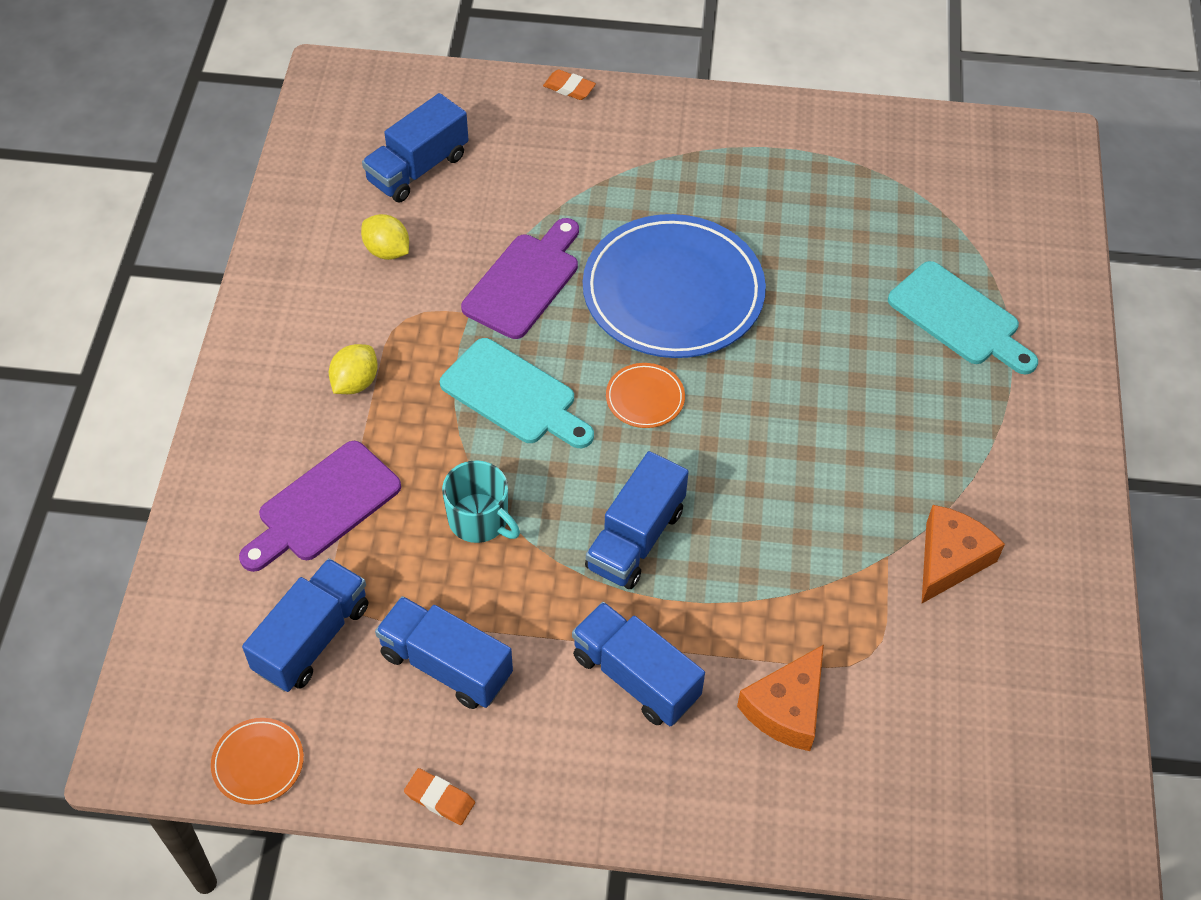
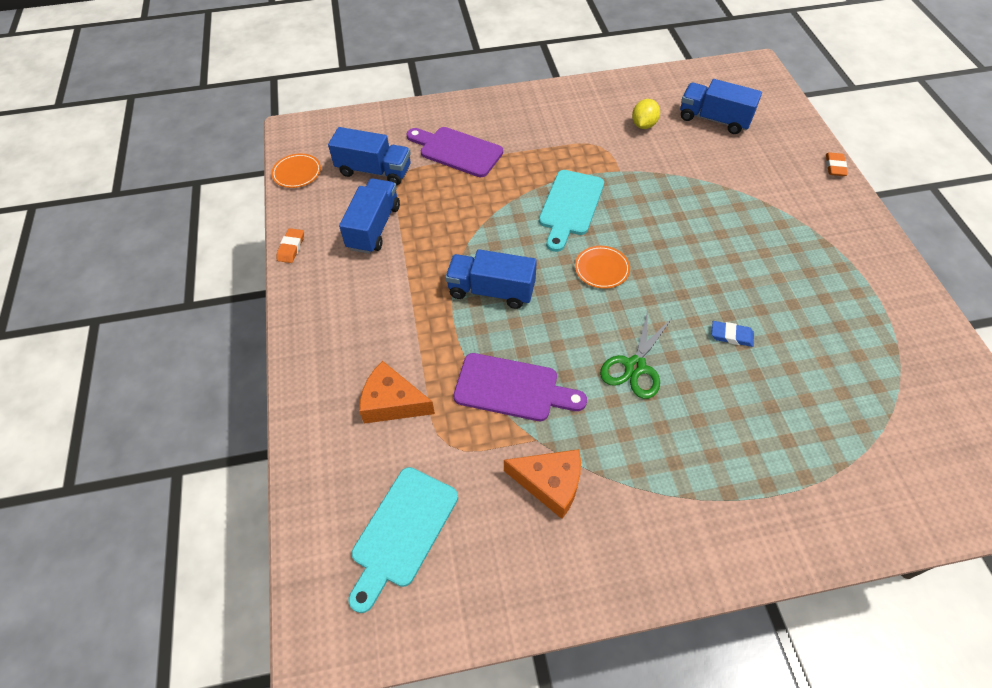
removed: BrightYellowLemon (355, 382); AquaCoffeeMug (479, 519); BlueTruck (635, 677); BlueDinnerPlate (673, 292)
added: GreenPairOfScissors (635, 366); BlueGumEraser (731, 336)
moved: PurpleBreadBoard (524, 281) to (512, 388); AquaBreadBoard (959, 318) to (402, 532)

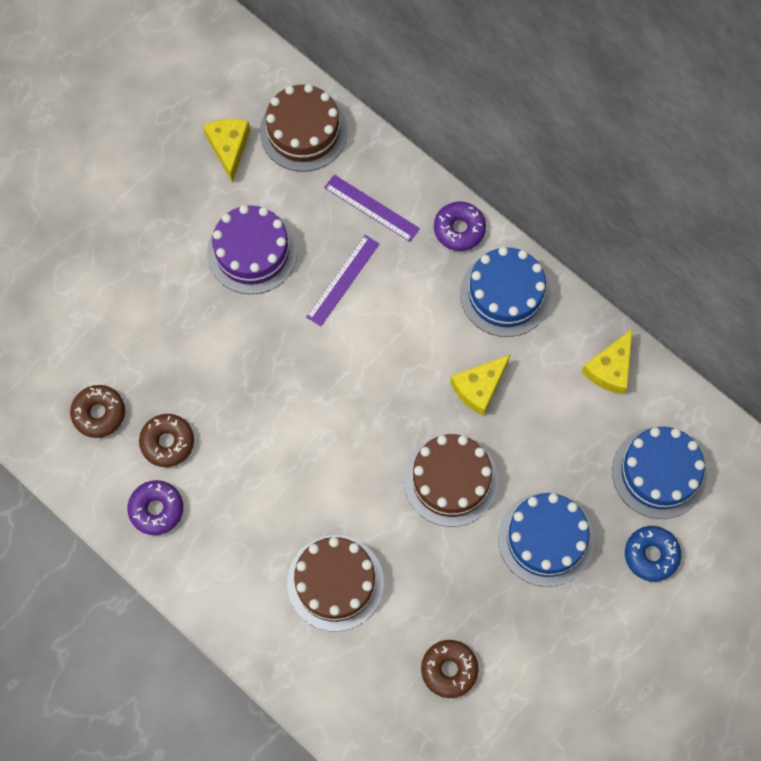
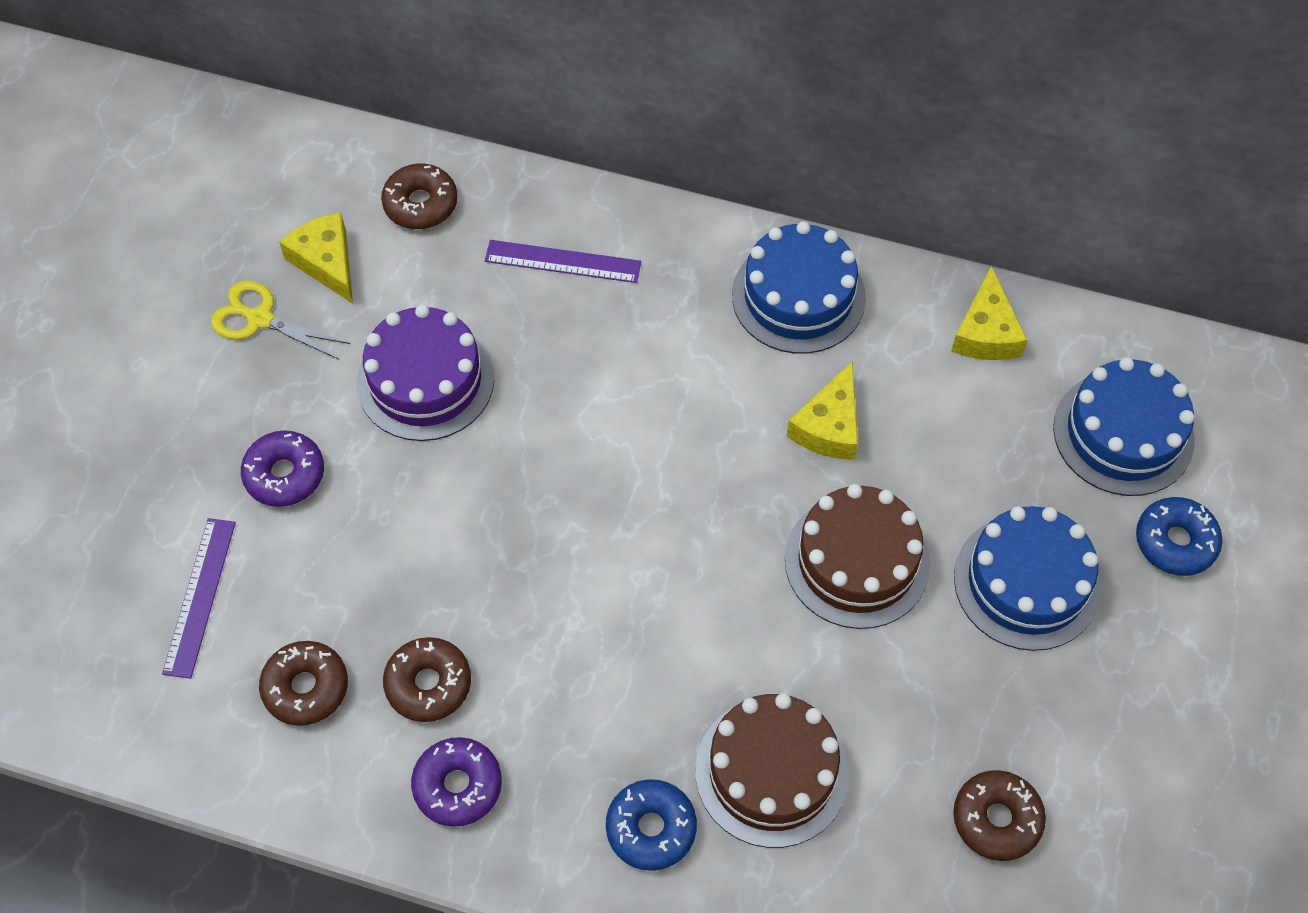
added: BrightYellowPairOfScissors (260, 319); BlueDonut (651, 828)
moved: PurpleMeasuringStick (343, 280) to (200, 597); PurpleDonut (459, 229) to (285, 474)
replaced: BrownCake (303, 131) to BrownDonut (421, 204)

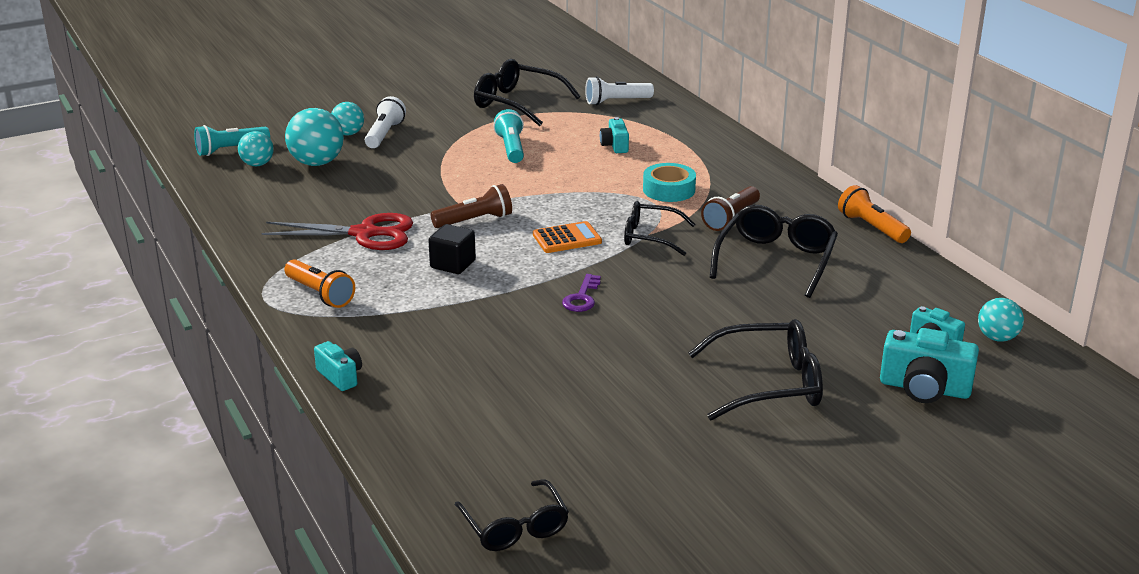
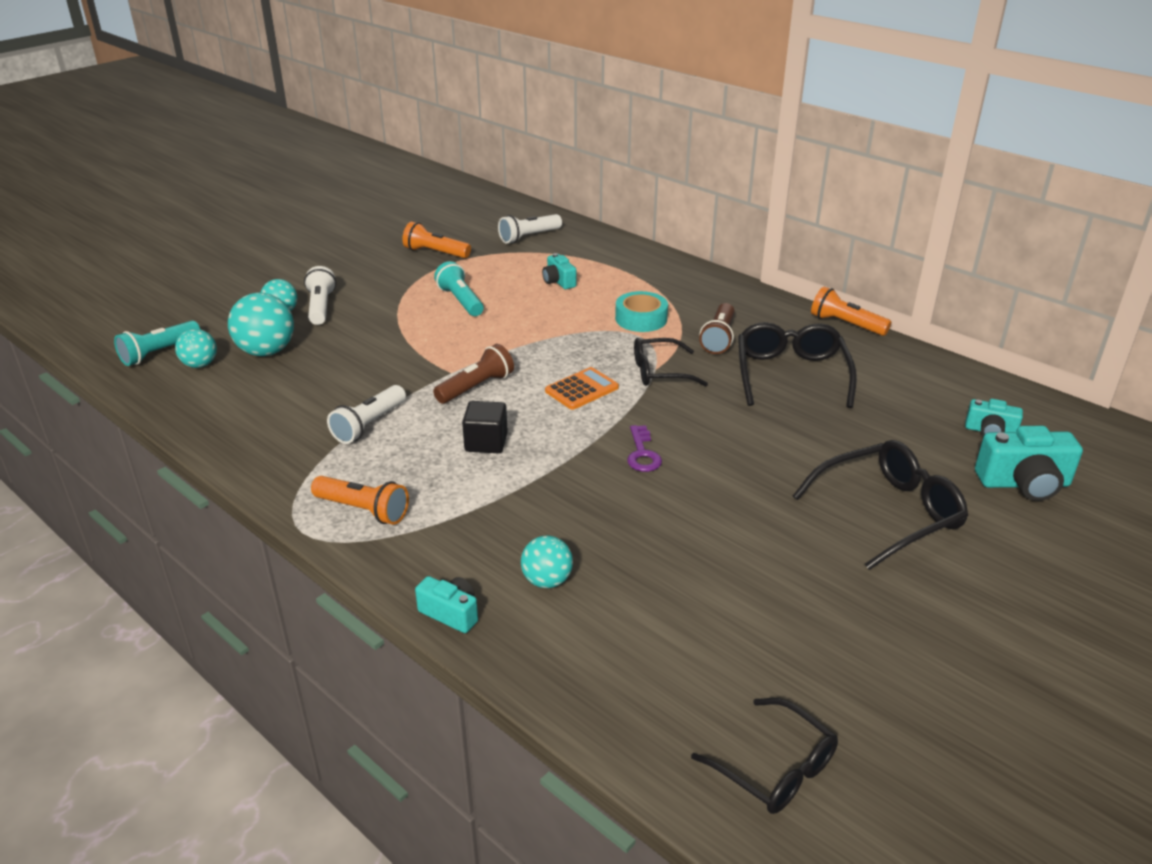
moved: AquaSphere (997, 338) to (547, 580)
replaced: RedPairOfScissors (365, 234) to PureWhiteTorch (369, 425); BlackEyeglasses (517, 103) to BrightOrangeTorch (435, 253)

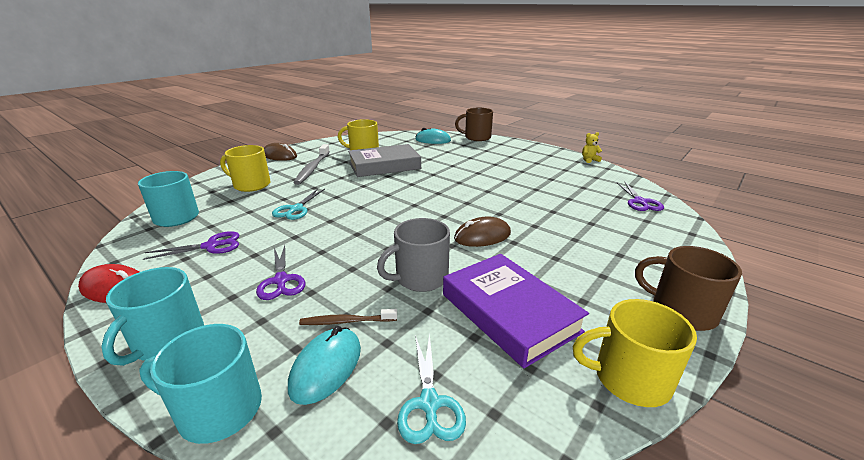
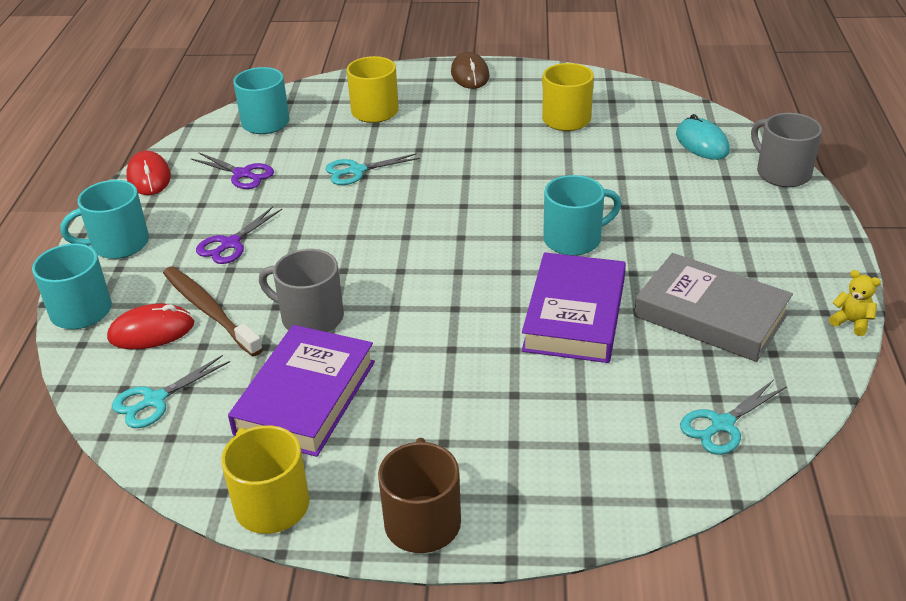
removed: GrayToothBrush (312, 168); BrownComputerMouse (482, 236)
added: PurpleBook (574, 315); AquaCoffeeMug (574, 239)
moved: GrayBook (384, 165) to (710, 315)
recoloured: AquaComputerMouse (326, 367) to RedComputerMouse (151, 331); BrownCoffeeMug (477, 137) to GrayCoffeeMug (782, 173); PurplePairOfScissors (640, 202) to AquaPairOfScissors (722, 425)
resized: BrownToothBrush (346, 321) = (209, 311) x1.77

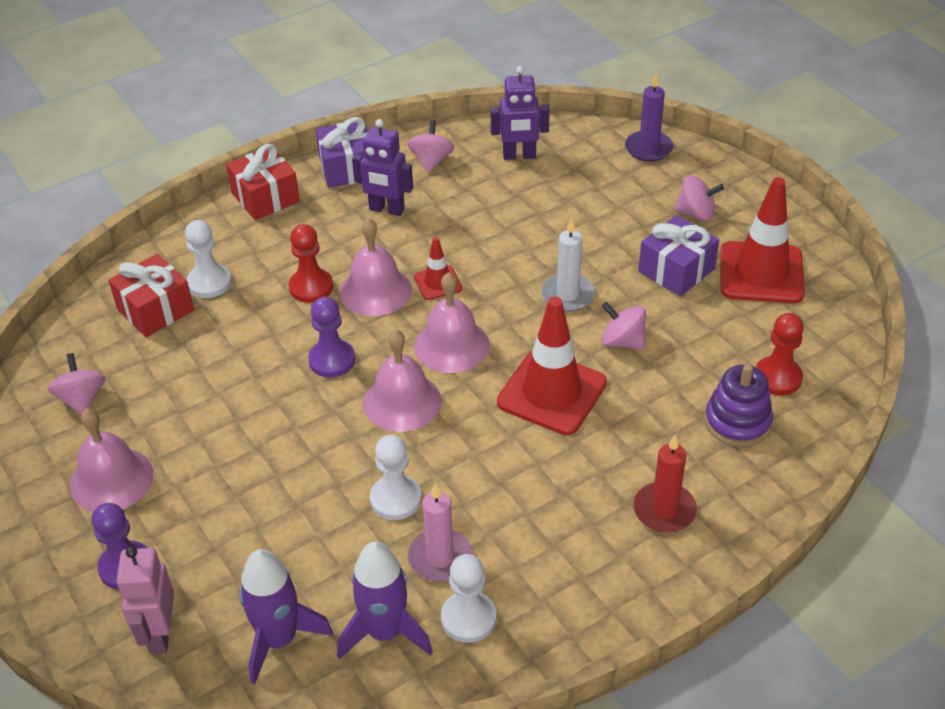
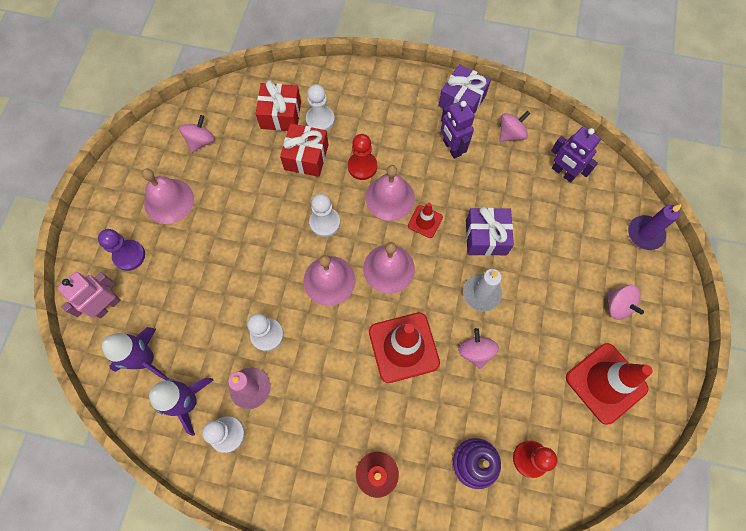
moved: RedWrappedGift (265, 197) to (306, 157); PurpleWrappedGift (676, 270) to (486, 237)
recoloured: PurpleGamePawn (332, 360) to PureWhiteGamePawn (325, 222)

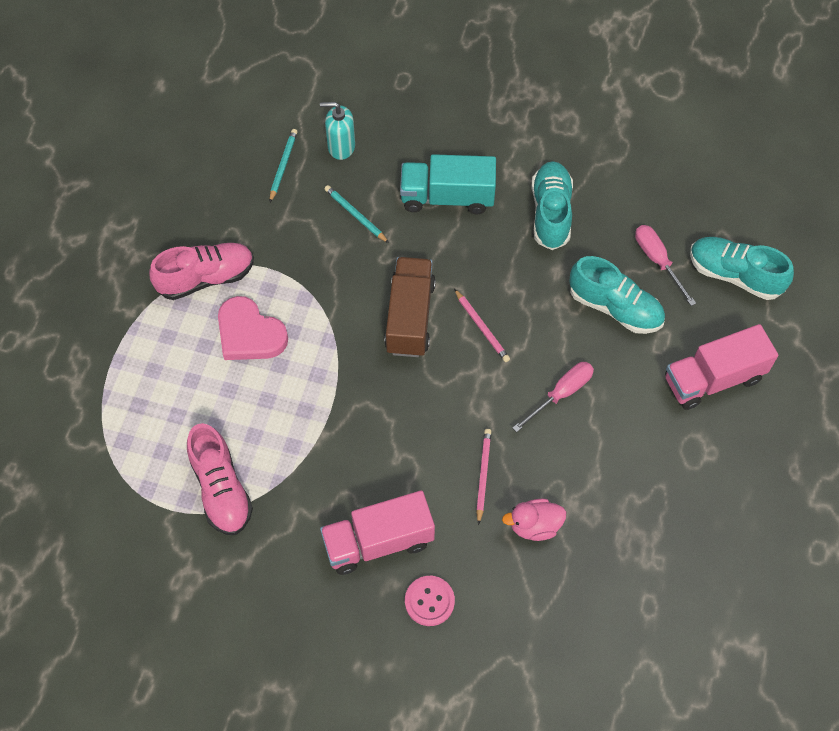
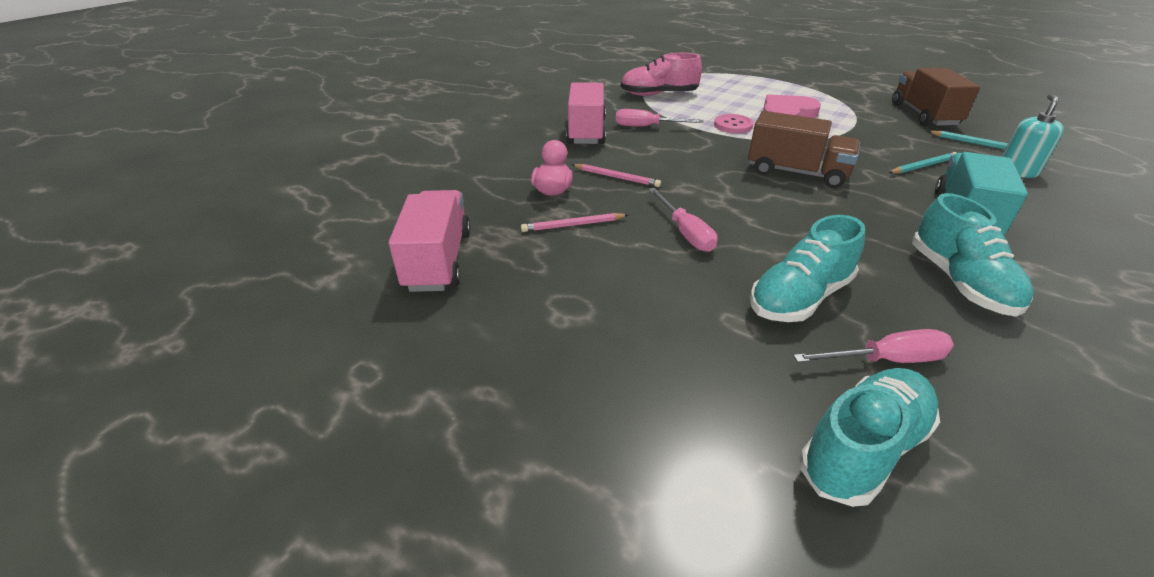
removed: PinkSneaker (206, 278)
added: PinkFlatScrewdriver (647, 127); BrownTruck (923, 115)
moved: PinkShirtButton (429, 601) to (733, 125); PinkWoodenPencil (481, 327) to (573, 225); PinkTruck (713, 379) to (438, 260)
turned: AquaSneaker (551, 213) = (960, 282) 60 degrees clockwise

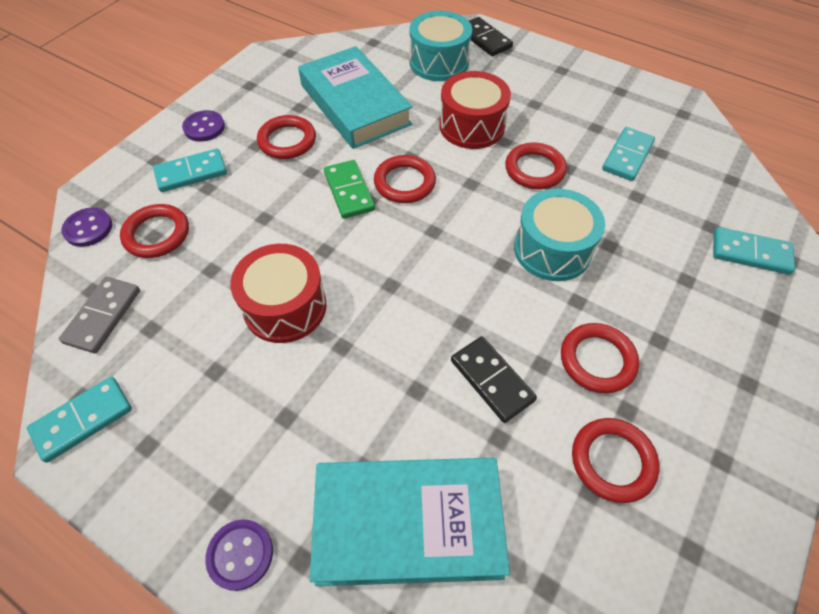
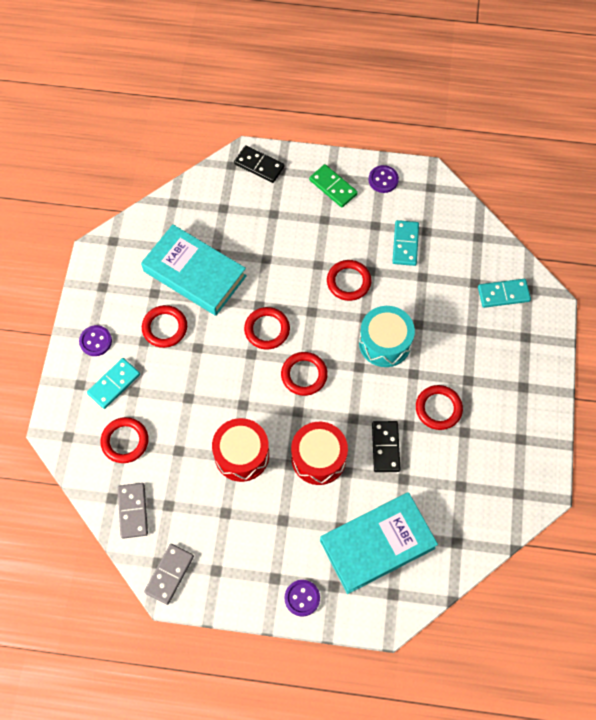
removed: AquaSnareDrum (439, 62)
moved: PurpleShirtButton (88, 228) to (383, 180); GreenDomino (349, 191) to (333, 187); RedSnareDrum (472, 126) to (318, 458); RedTorus (612, 461) to (304, 375)
recoloured: AquaDomino (83, 420) to GrayDomino (169, 574)
turned: BlackDomino (491, 380) = (385, 447) 60 degrees clockwise

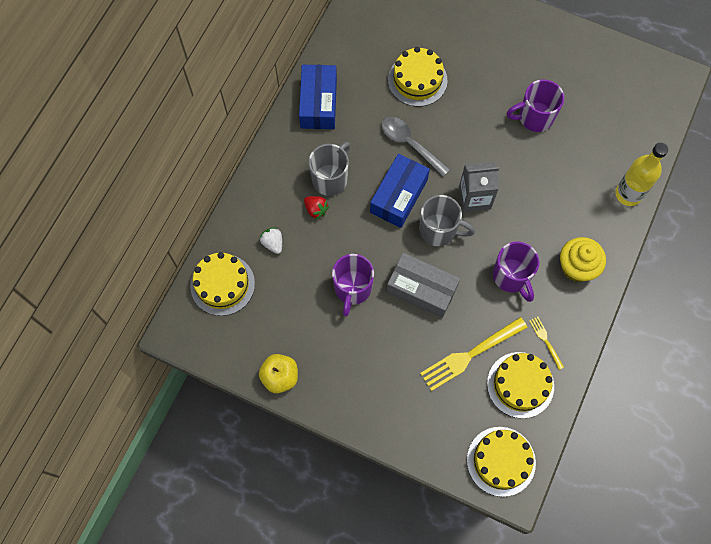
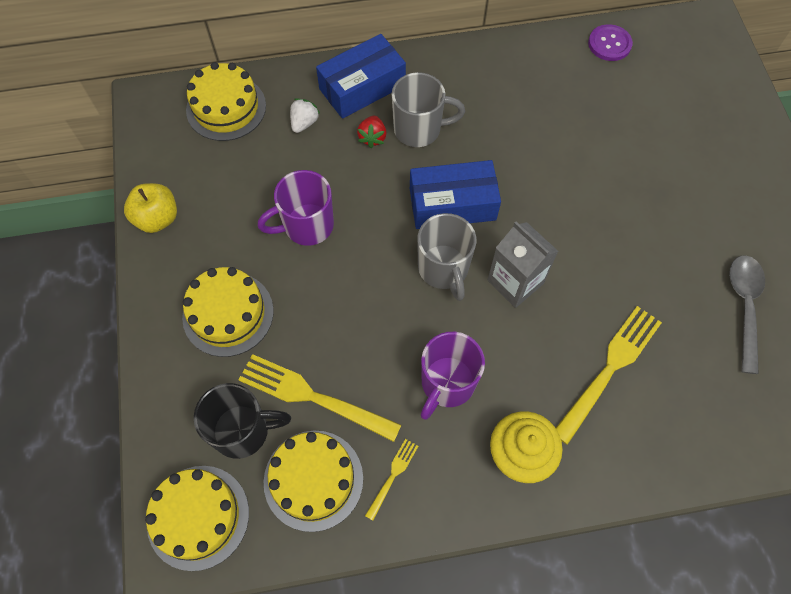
removed: GrayParcel (421, 289); PurpleCoffeeMug (534, 117); BrightYellowFlask (628, 194)
added: BlackCoffeeMug (243, 431); BrightYellowTableFork (609, 369); PurpleShirtButton (609, 44)
moved: BlueParcel (318, 103) to (362, 87); GraySpoon (409, 144) to (744, 306); BrightYellowCake (417, 80) to (228, 314)

